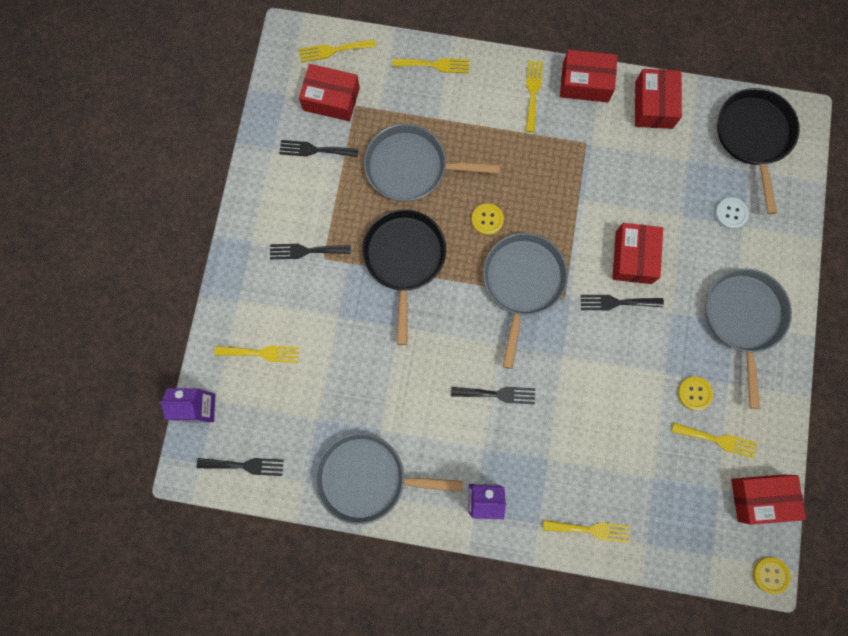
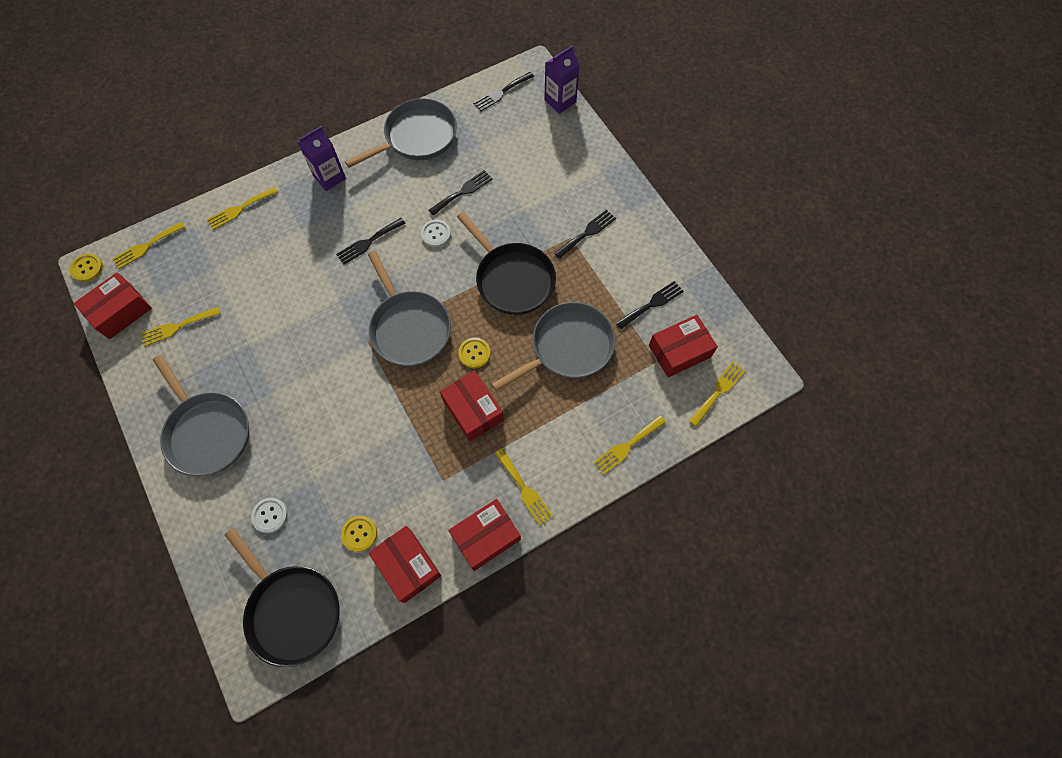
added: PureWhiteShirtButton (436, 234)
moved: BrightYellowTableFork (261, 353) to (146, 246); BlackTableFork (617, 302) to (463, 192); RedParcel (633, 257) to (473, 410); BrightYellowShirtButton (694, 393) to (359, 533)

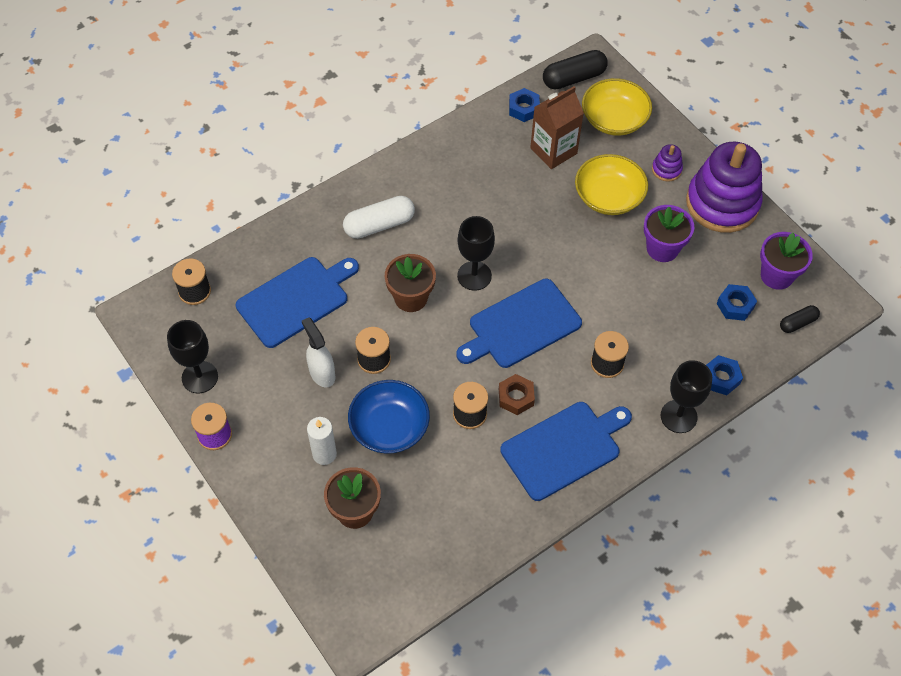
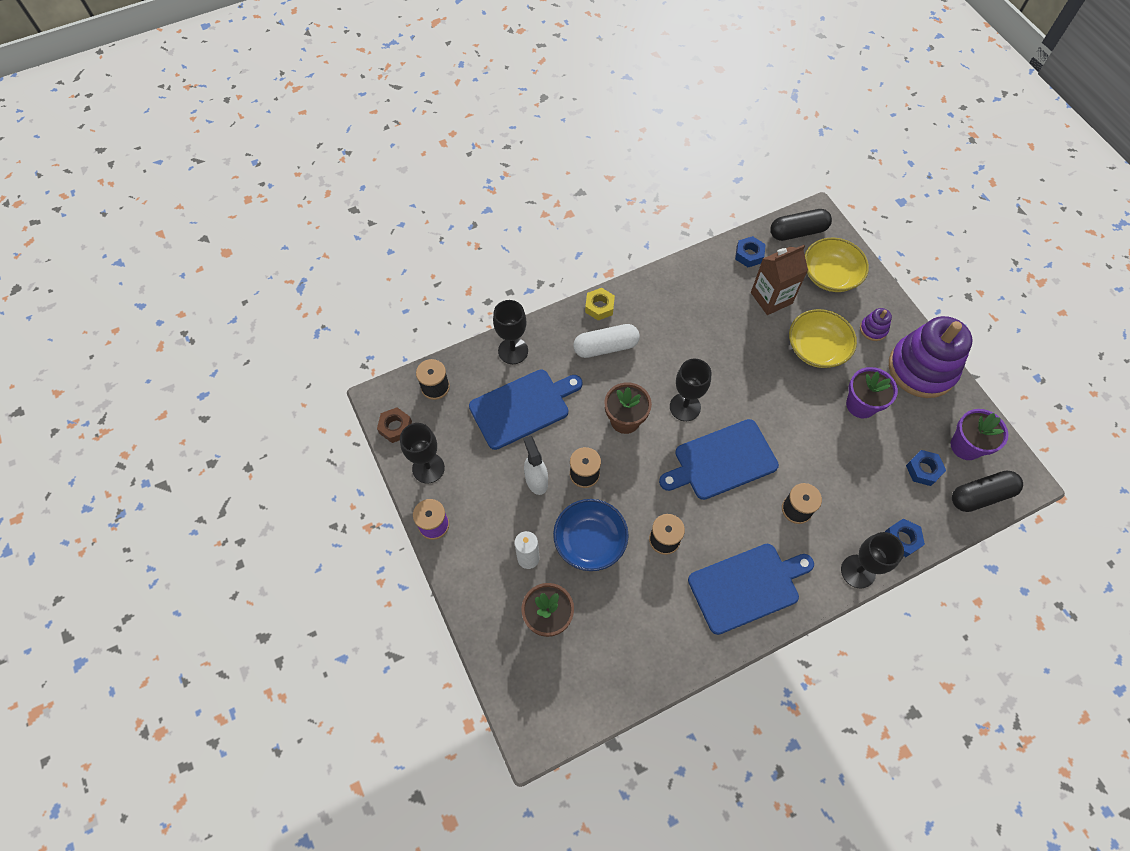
added: BlackChalice (513, 351); BrightYellowHexagonNut (599, 307)
moved: BrownHexagonNut (516, 397) to (395, 427)
resized: BlackPillShape (797, 323) = (981, 495) x1.76

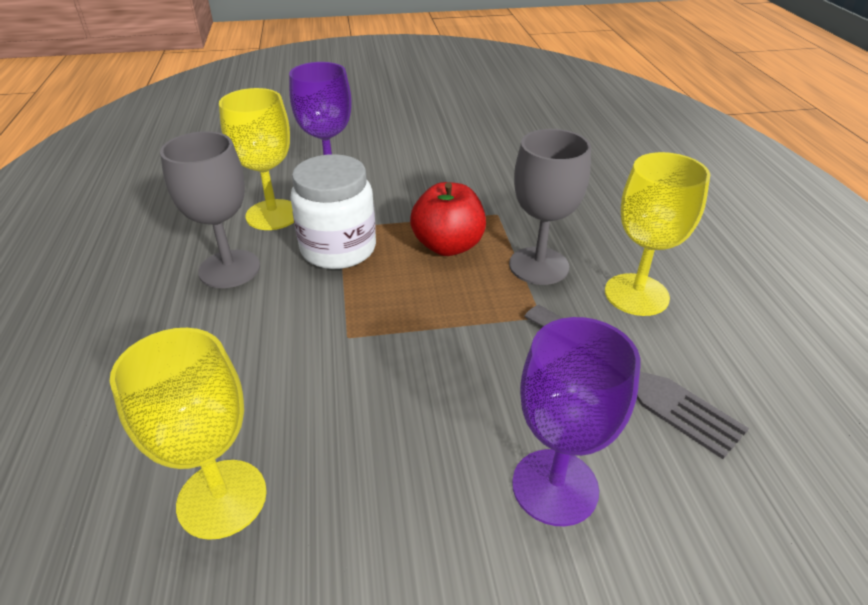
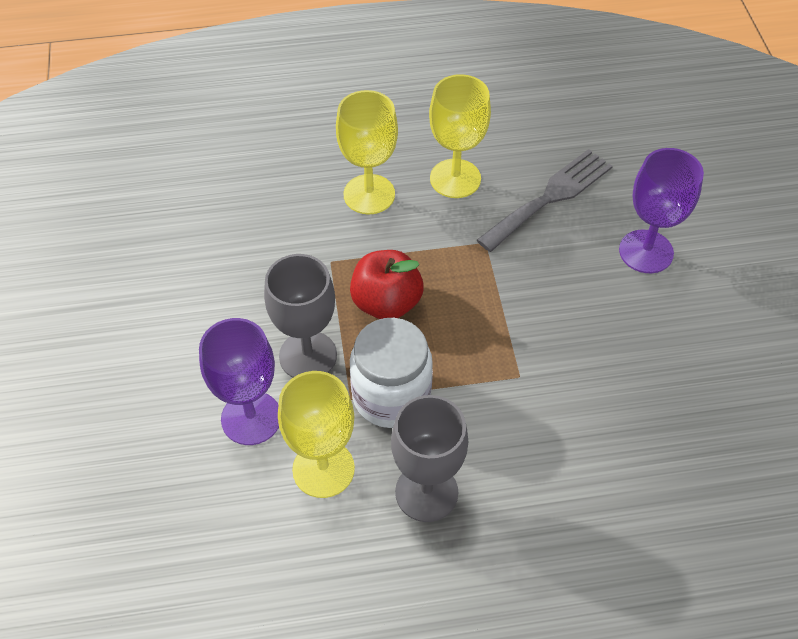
moved: BrightYellowChalice (222, 498) to (369, 194); GrayChalice (538, 266) to (308, 355)

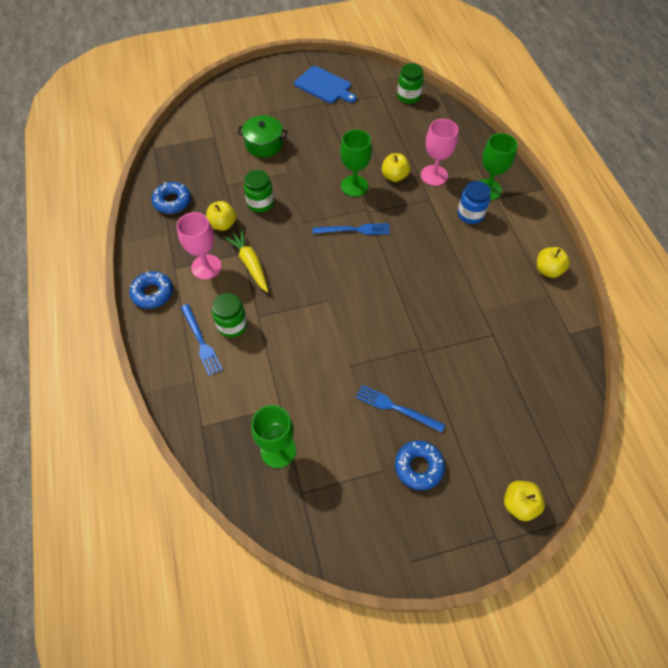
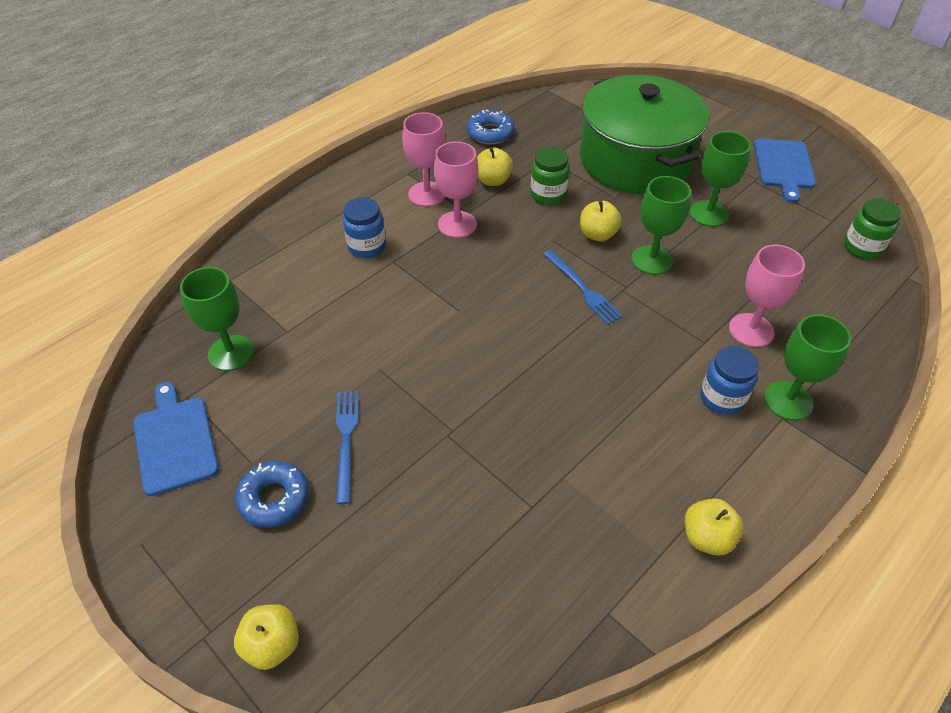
removed: BlueDonut (152, 293); BlueTableFork (201, 341)
added: BlueBreadBoard (175, 441); GreenChalice (708, 213)
moved: BrightYellowAppleFruit (394, 176) to (597, 234)
replaced: BrightYellowCarrot (250, 264) to PinkChalice (457, 224)
recoloured: GreenJamJar (232, 325) to BlueJamJar (367, 247)
resized: GreenPot (264, 144) = (635, 160) x2.19

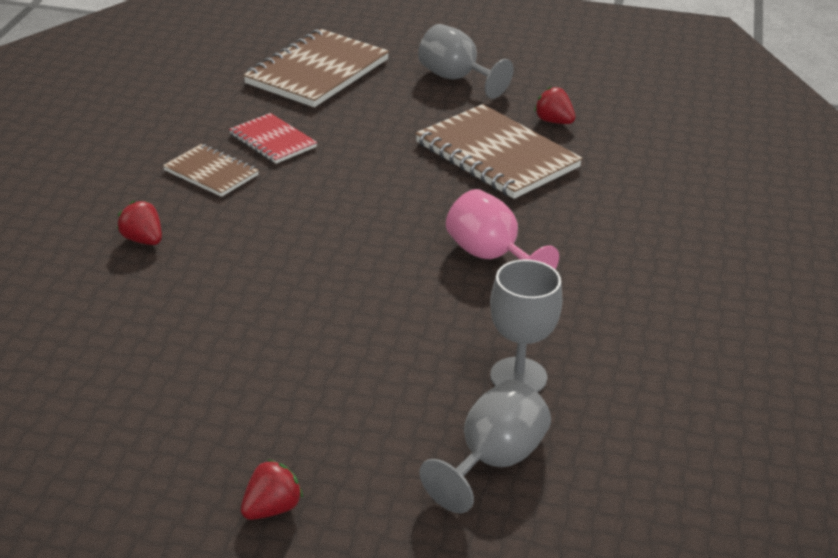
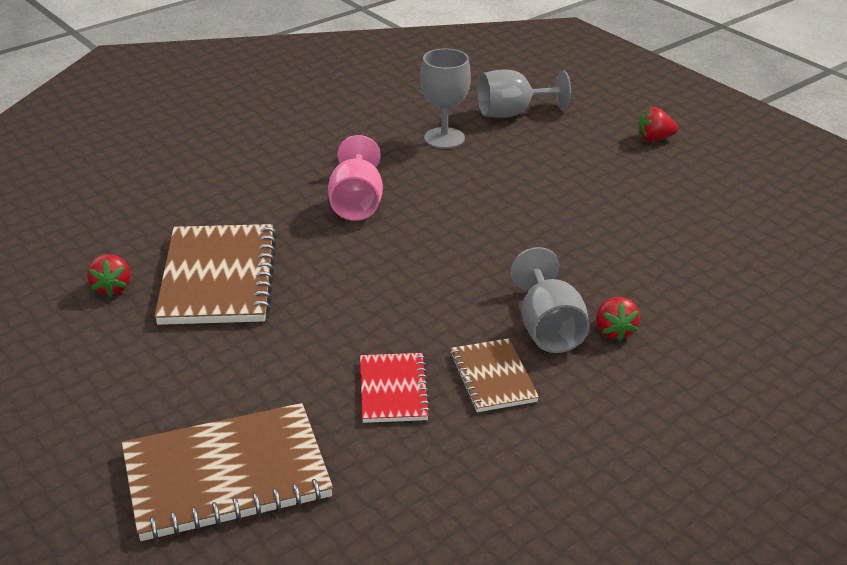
moved: GrayChalice (456, 78) to (548, 329)

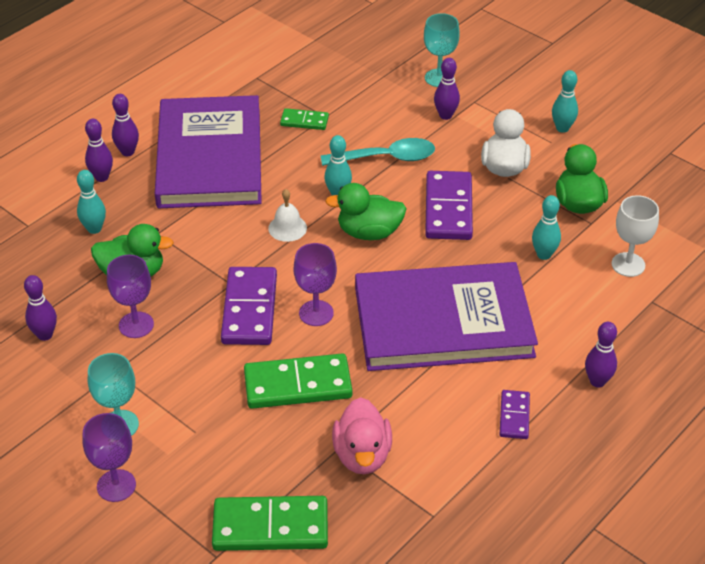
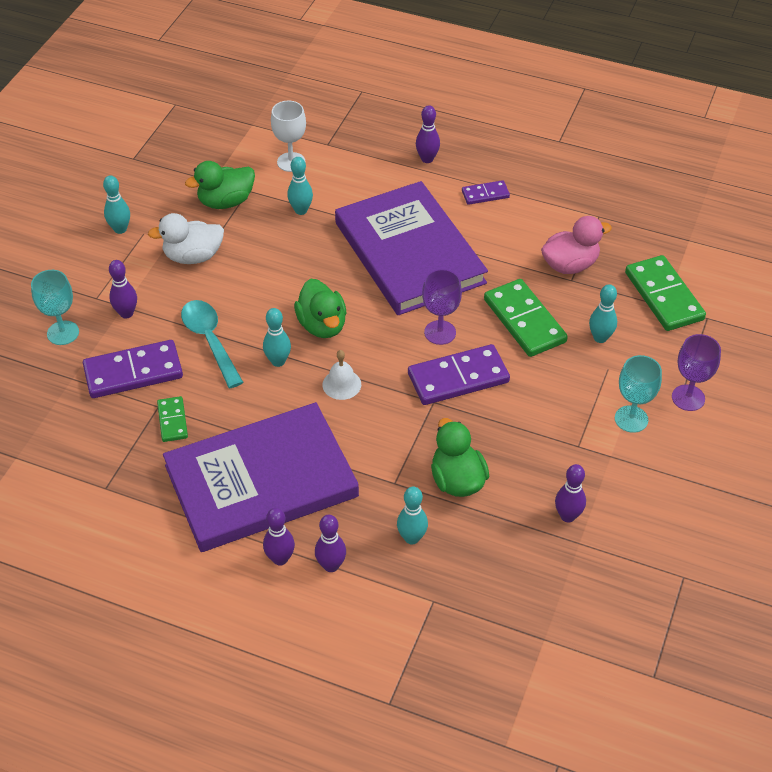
removed: PurpleChalice (136, 325)
added: AquaBowlingPin (600, 338)
moved: PurpleDomino (448, 209) to (133, 372)

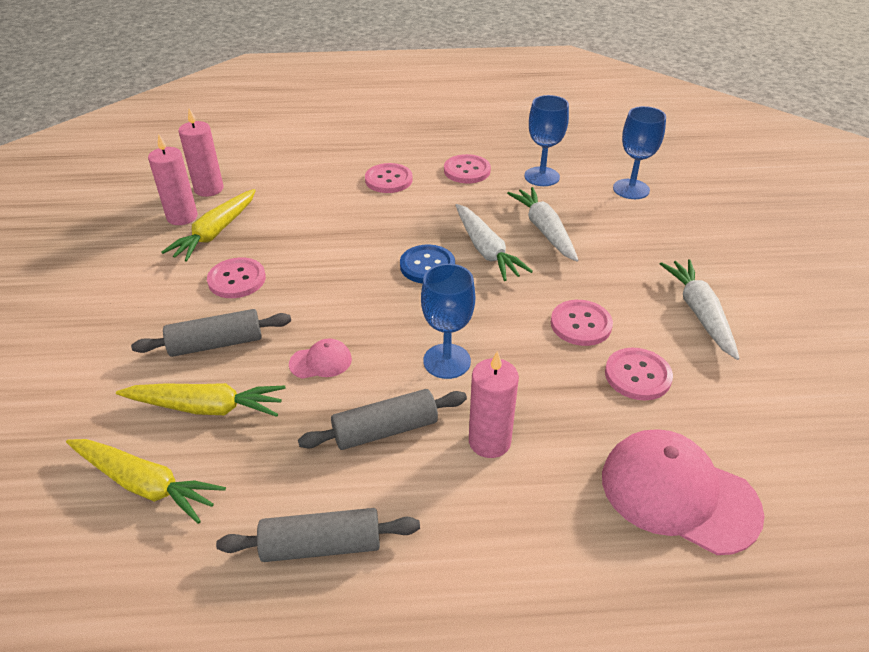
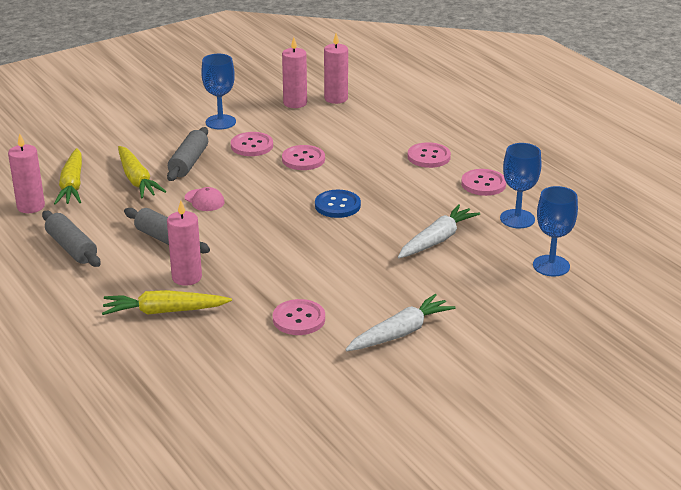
removed: PureWhiteCarrot (486, 250); PinkCap (678, 494)
added: PinkWaxCandle (31, 206)
moved: BrightYellowCarrot (215, 232) to (164, 311); BlueChalice (447, 361) to (220, 122); PinkShirtButton (581, 324) to (303, 159)
turned: GrayDoughRoller (216, 344) = (188, 162) 60 degrees clockwise

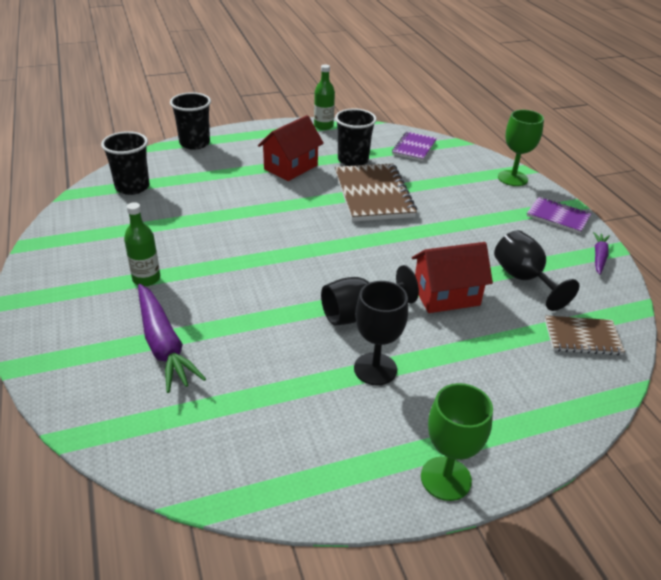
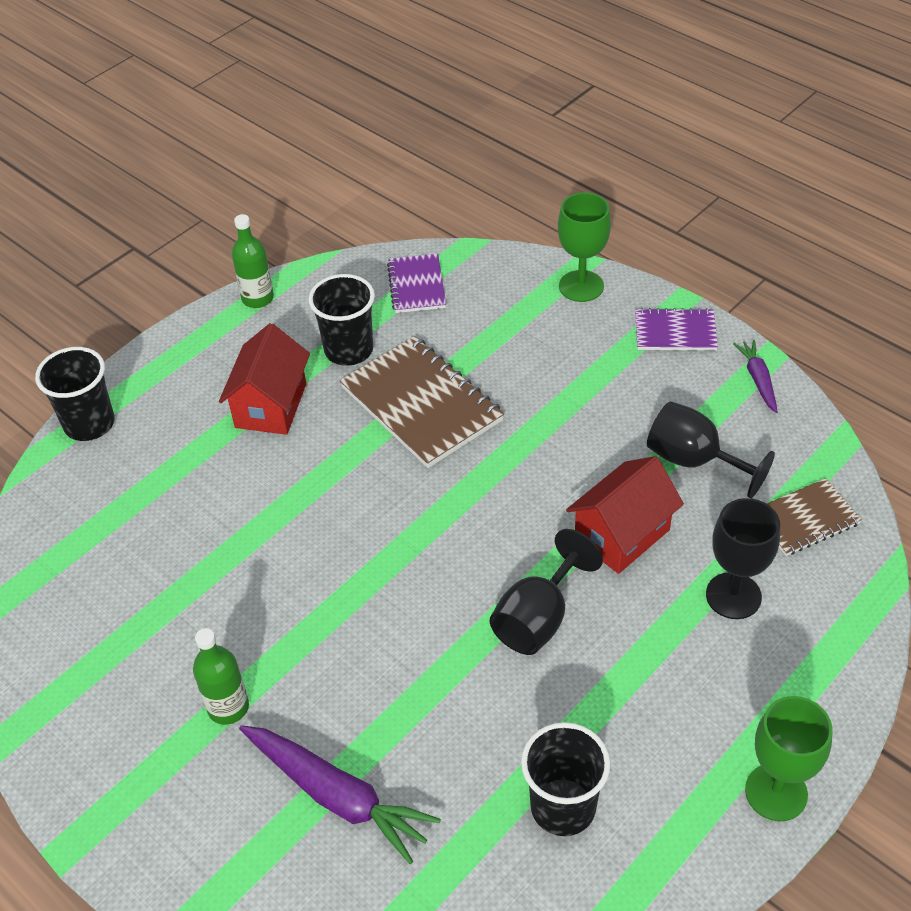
moved: BlackBeaker (132, 187) to (563, 807); BlackChalice (375, 369) to (733, 596)

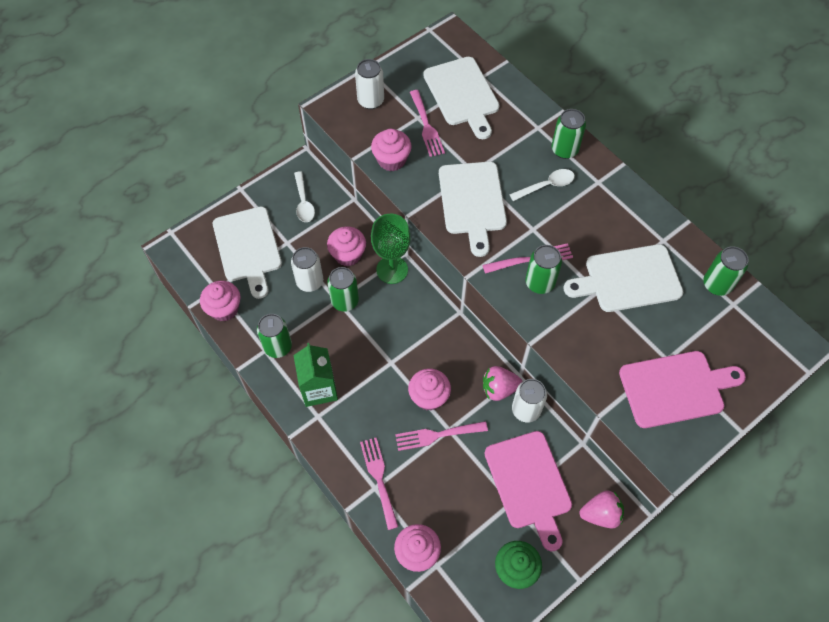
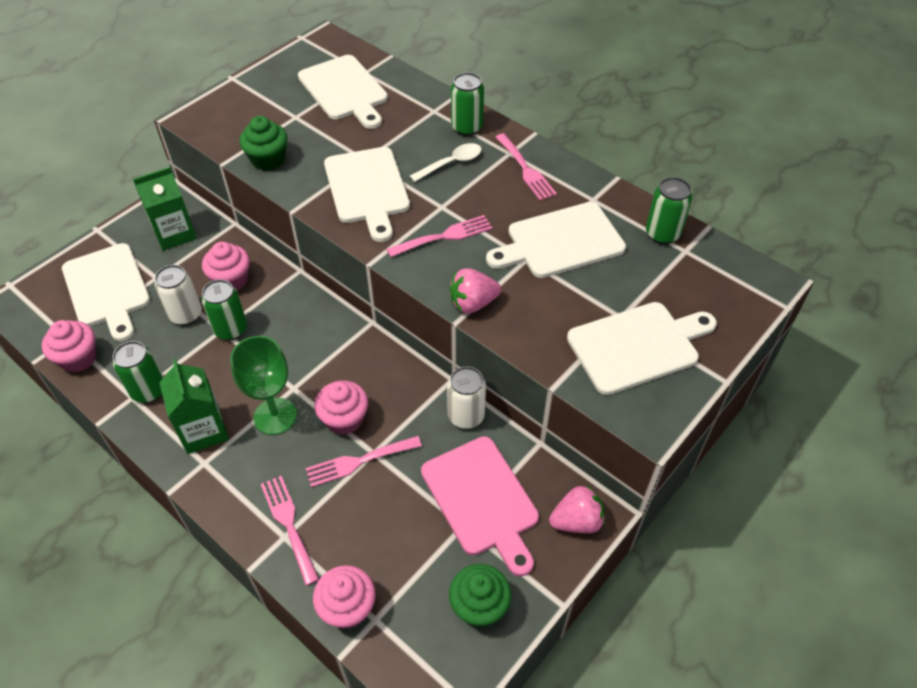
removed: PureWhiteTin (371, 101); GreenTin (540, 283)
moved: GreenChalice (392, 270) to (275, 416); PinkTableFork (426, 126) to (526, 169); PinkToyStrawberry (499, 389) to (473, 303)
replaced: PureWhiteSpoon (304, 202) to GreenMilkCarton (174, 234)
recoloured: PinkCupcake (391, 160) to GreenCupcake (268, 160); PinkBreadBoard (676, 388) to PureWhiteBreadBoard (638, 346)

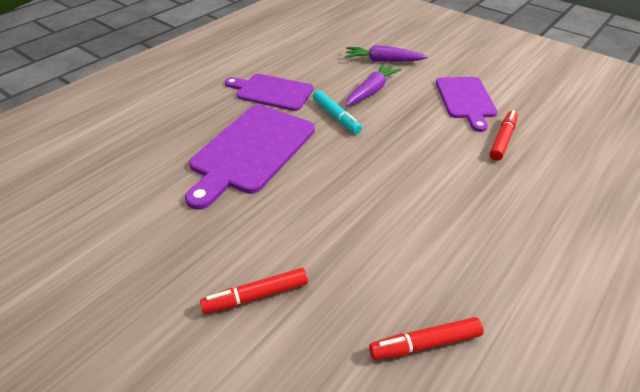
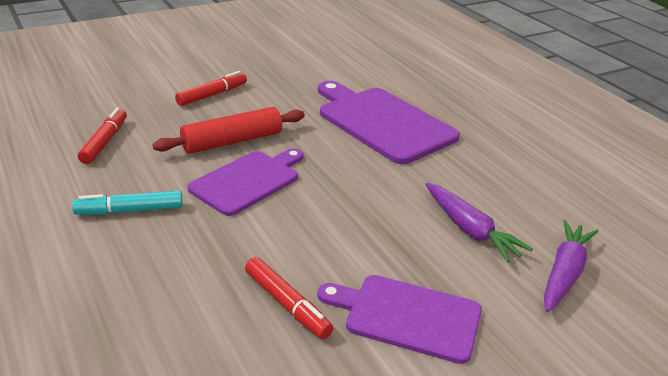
added: RedDoughRoller (232, 141)
moved: PurpleBreadBoard (272, 92) to (248, 181); AquaMarkerPen (336, 117) to (130, 210)
turned: RedMarkerPen (256, 296) = (212, 95) 45 degrees clockwise

